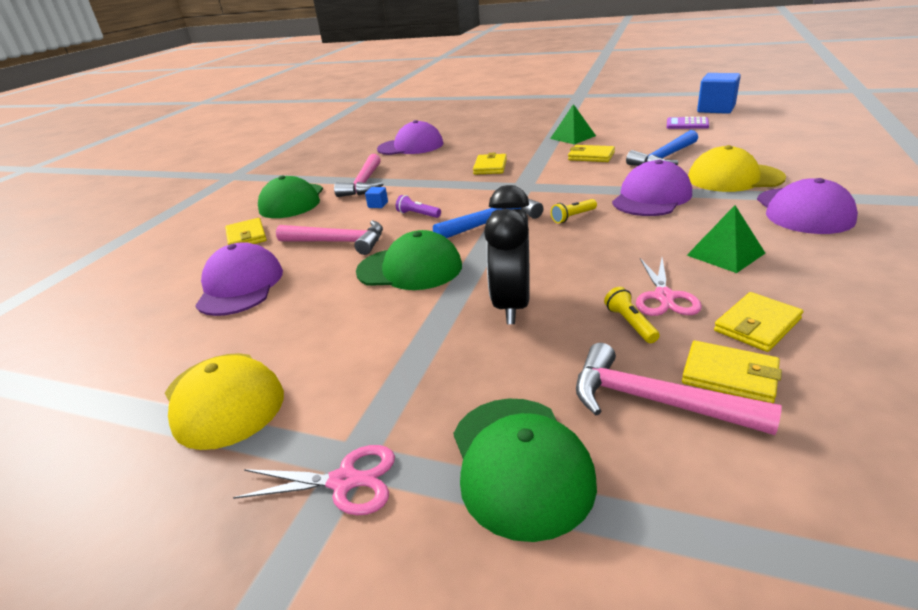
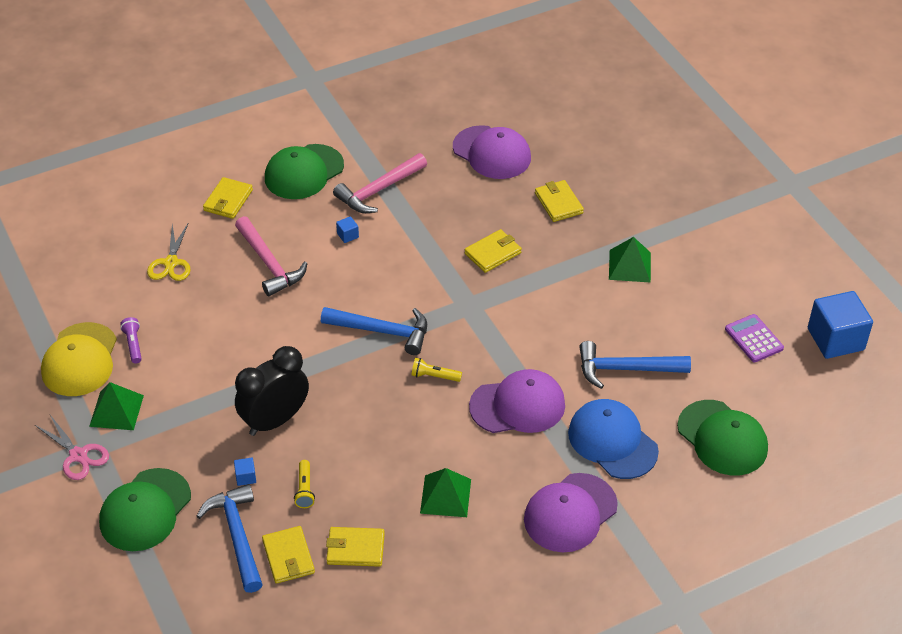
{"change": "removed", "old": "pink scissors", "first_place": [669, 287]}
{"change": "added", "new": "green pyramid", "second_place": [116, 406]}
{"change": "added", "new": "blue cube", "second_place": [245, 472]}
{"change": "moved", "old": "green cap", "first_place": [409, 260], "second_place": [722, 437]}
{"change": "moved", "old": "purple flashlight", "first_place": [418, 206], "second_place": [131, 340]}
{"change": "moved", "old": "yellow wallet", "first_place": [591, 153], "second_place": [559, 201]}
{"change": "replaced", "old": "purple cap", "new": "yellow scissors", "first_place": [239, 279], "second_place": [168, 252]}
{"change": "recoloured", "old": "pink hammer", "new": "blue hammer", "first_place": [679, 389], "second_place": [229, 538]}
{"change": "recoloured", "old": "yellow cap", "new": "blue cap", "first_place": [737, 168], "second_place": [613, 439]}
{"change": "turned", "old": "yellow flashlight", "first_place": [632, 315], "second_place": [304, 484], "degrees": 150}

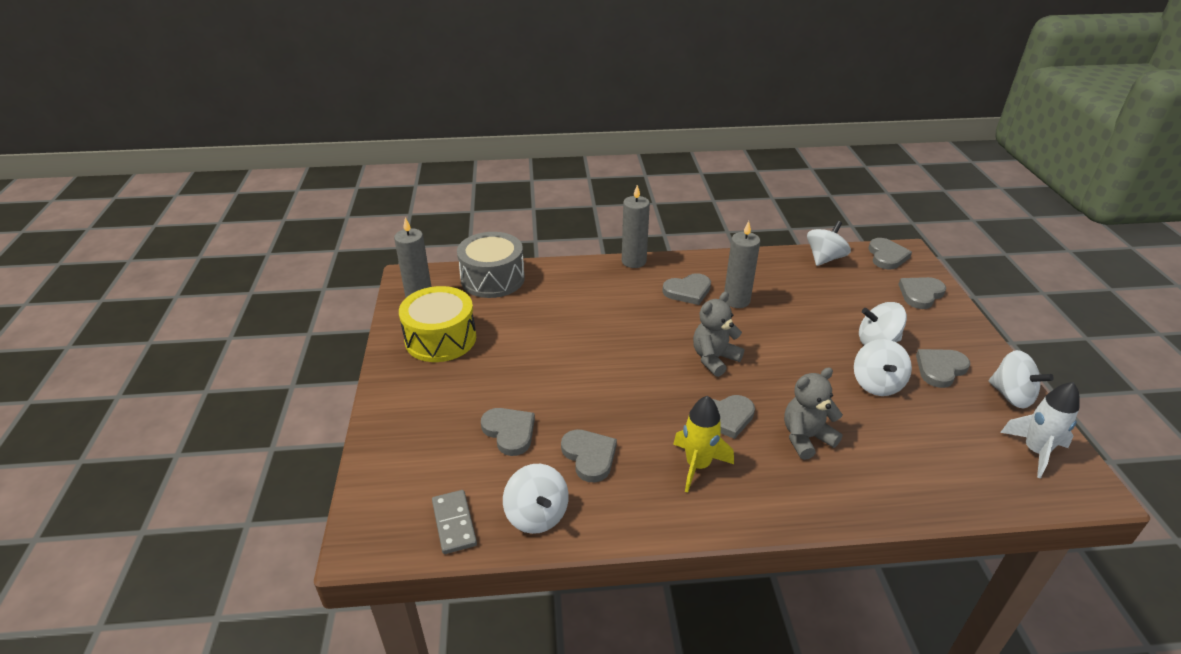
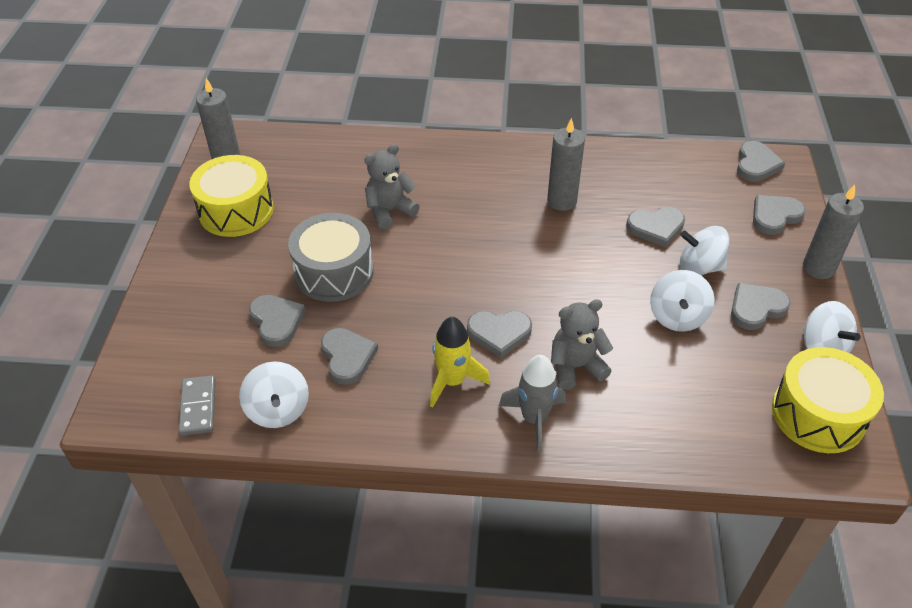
{"change": "removed", "old": "white spinning top", "first_place": [829, 243]}
{"change": "added", "new": "grey rocket", "second_place": [532, 403]}
{"change": "moved", "old": "grey drum", "first_place": [491, 265], "second_place": [331, 257]}
{"change": "moved", "old": "grey candle", "first_place": [636, 226], "second_place": [833, 232]}
{"change": "moved", "old": "grey heart", "first_place": [686, 289], "second_place": [655, 227]}
{"change": "moved", "old": "grey teddy bear", "first_place": [718, 334], "second_place": [392, 186]}
{"change": "replaced", "old": "white rocket", "new": "yellow drum", "first_place": [1040, 430], "second_place": [828, 400]}

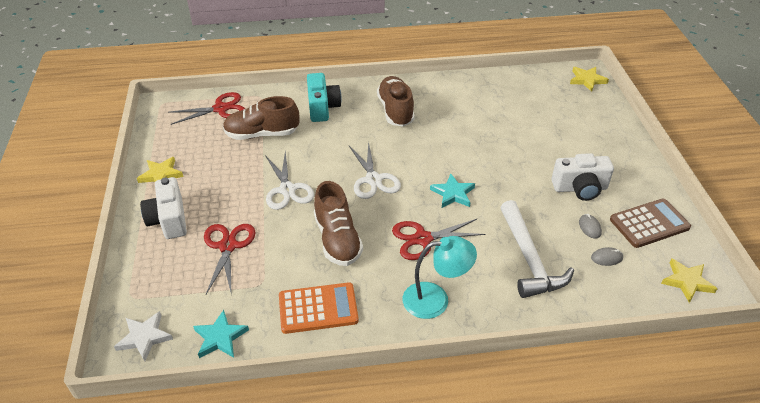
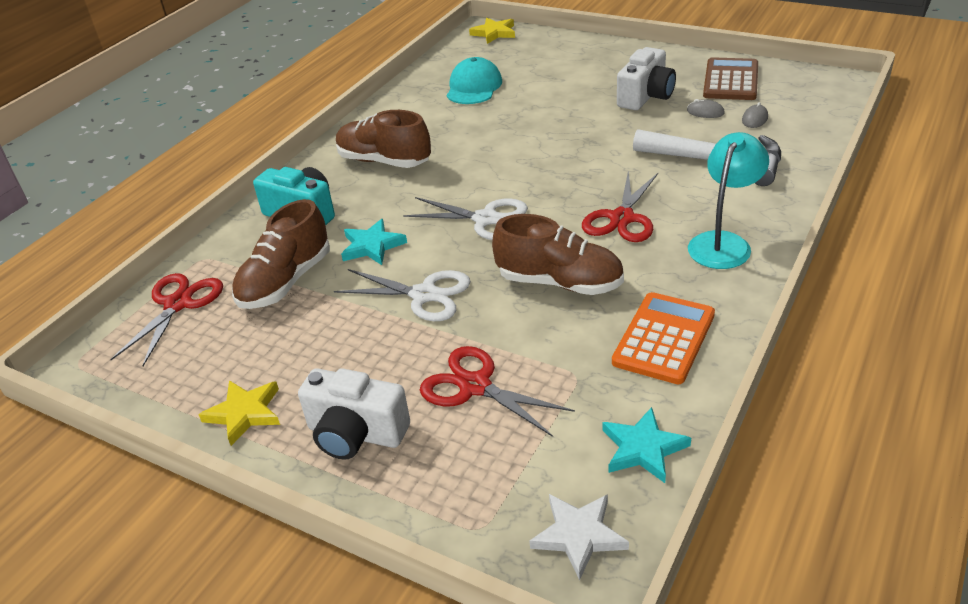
{"change": "removed", "old": "yellow star", "first_place": [689, 280]}
{"change": "added", "new": "turquoise cap", "second_place": [474, 80]}
{"change": "moved", "old": "turquoise star", "first_place": [452, 191], "second_place": [374, 242]}

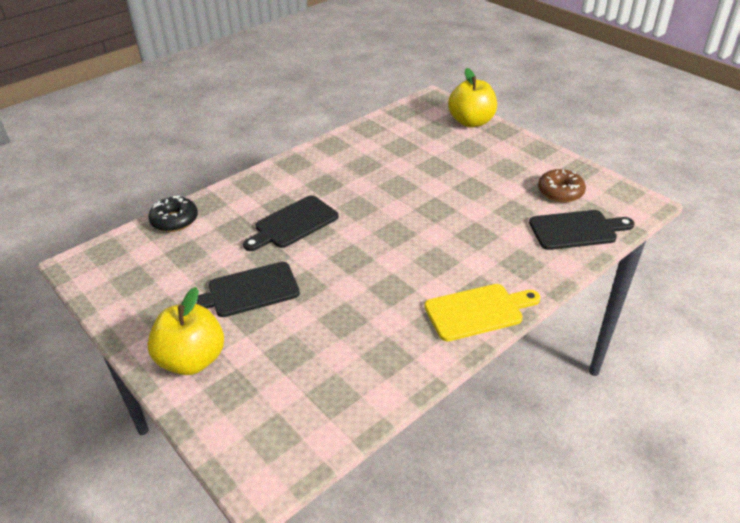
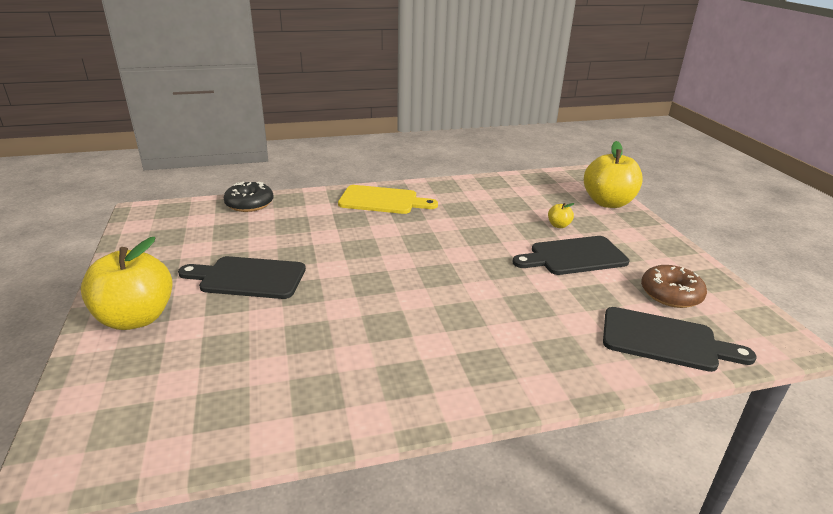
{"change": "added", "new": "yellow apple", "second_place": [561, 215]}
{"change": "moved", "old": "black cutting board", "first_place": [291, 223], "second_place": [570, 255]}
{"change": "moved", "old": "yellow cutting board", "first_place": [482, 313], "second_place": [388, 199]}

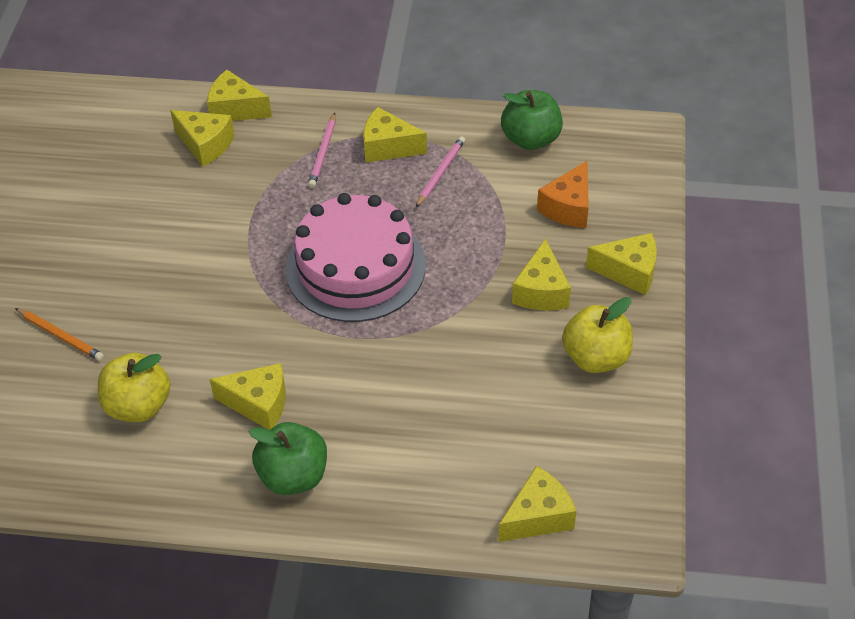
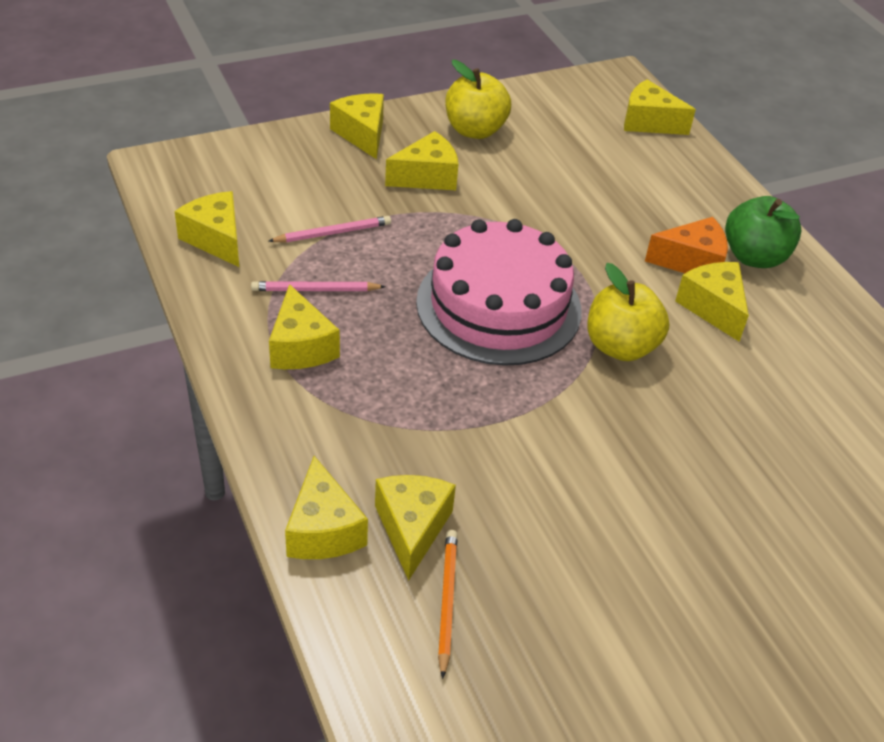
{"change": "moved", "old": "orange pencil", "first_place": [59, 334], "second_place": [448, 604]}
{"change": "moved", "old": "yellow apple", "first_place": [134, 387], "second_place": [628, 312]}
{"change": "moved", "old": "pink pencil", "first_place": [322, 150], "second_place": [330, 229]}
{"change": "moved", "old": "orange cheese", "first_place": [563, 194], "second_place": [686, 245]}
{"change": "replaced", "old": "green apple", "new": "yellow cheese", "first_place": [532, 120], "second_place": [207, 229]}

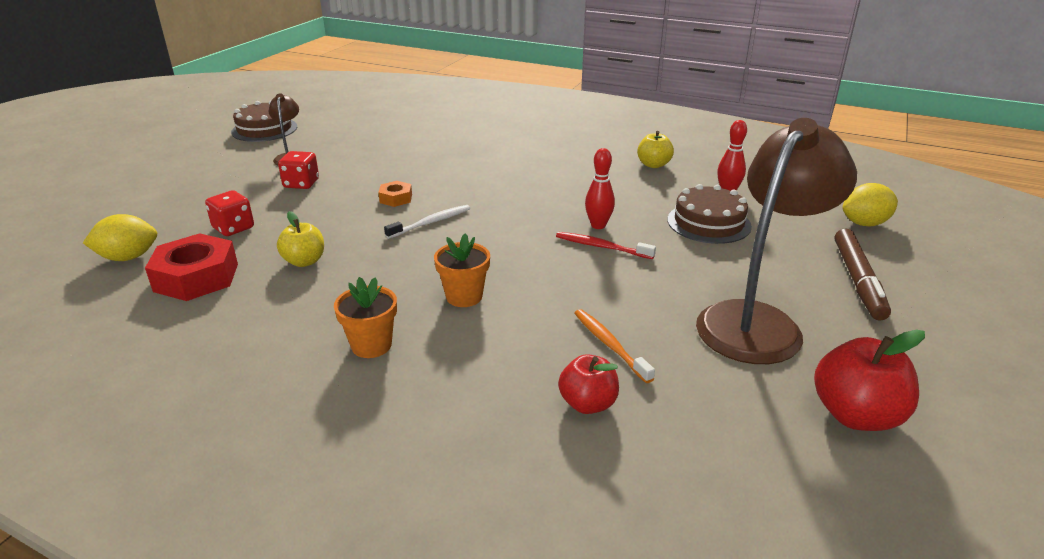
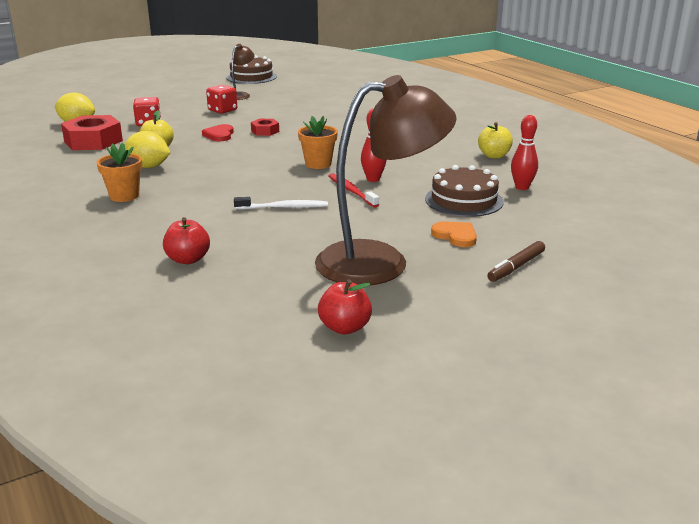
{"change": "removed", "old": "orange toothbrush", "first_place": [614, 346]}
{"change": "added", "new": "red heart", "second_place": [218, 132]}
{"change": "added", "new": "orange heart", "second_place": [454, 234]}
{"change": "moved", "old": "white toothbrush", "first_place": [427, 222], "second_place": [281, 203]}
{"change": "moved", "old": "orange flower pot", "first_place": [462, 270], "second_place": [318, 142]}
{"change": "moved", "old": "yellow lemon", "first_place": [870, 204], "second_place": [147, 149]}
{"change": "recoloured", "old": "orange nut", "new": "red nut", "first_place": [395, 194], "second_place": [265, 127]}
{"change": "resized", "old": "red apple", "first_place": [869, 380], "second_place": [345, 307], "factor": 0.65}
{"change": "resized", "old": "brown marker", "first_place": [863, 275], "second_place": [516, 261], "factor": 0.63}

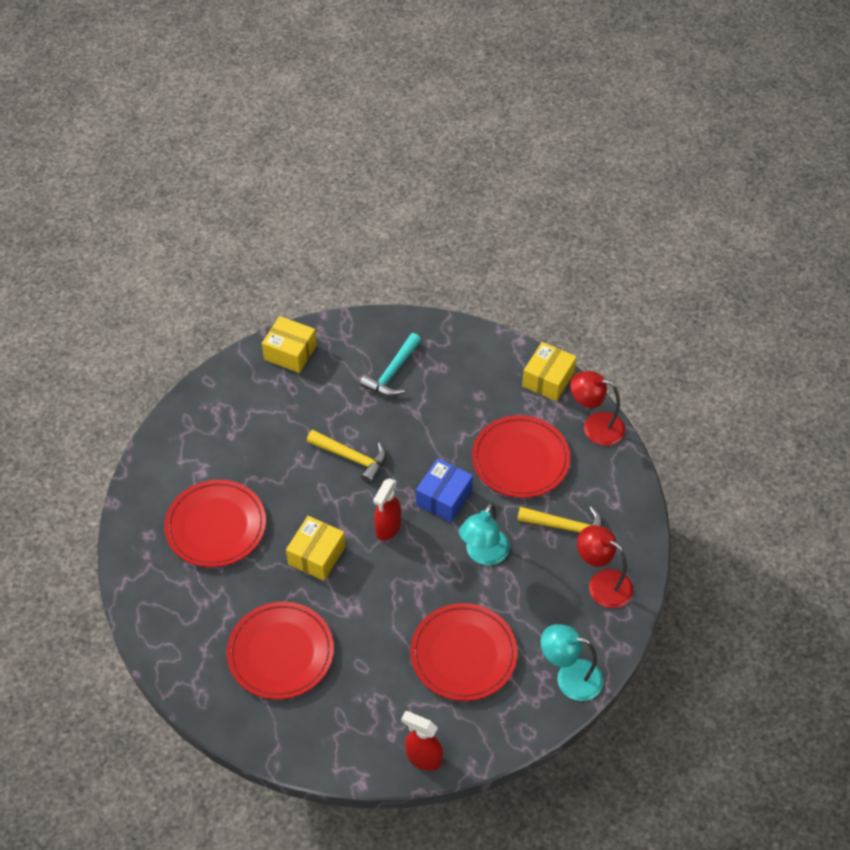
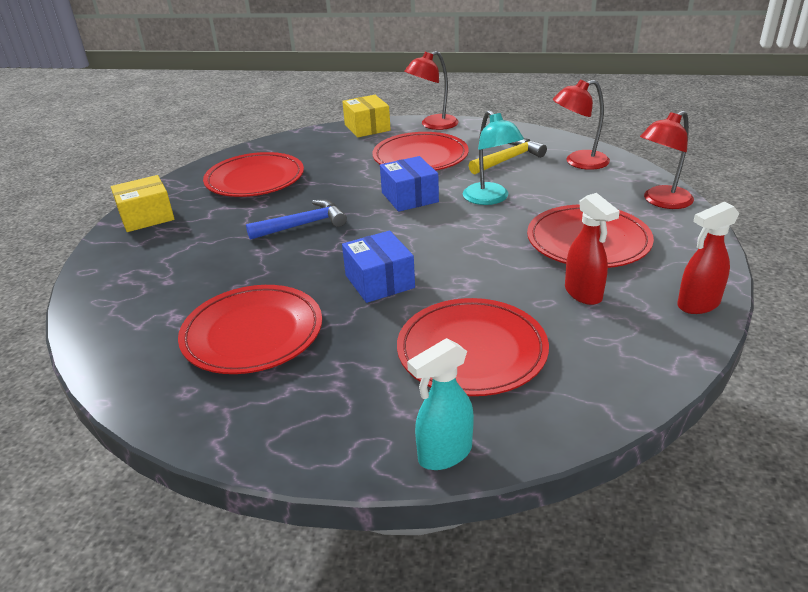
{"change": "added", "new": "turquoise spray bottle", "second_place": [440, 404]}
{"change": "moved", "old": "red spray bottle", "first_place": [387, 509], "second_place": [592, 249]}
{"change": "replaced", "old": "turquoise hammer", "new": "red plate", "first_place": [390, 364], "second_place": [253, 174]}
{"change": "recoloured", "old": "yellow box", "new": "blue box", "first_place": [316, 548], "second_place": [378, 267]}
{"change": "recoloured", "old": "yellow hammer", "new": "blue hammer", "first_place": [346, 457], "second_place": [296, 220]}
{"change": "recoloured", "old": "turquoise lamp", "new": "red lamp", "first_place": [572, 662], "second_place": [667, 160]}

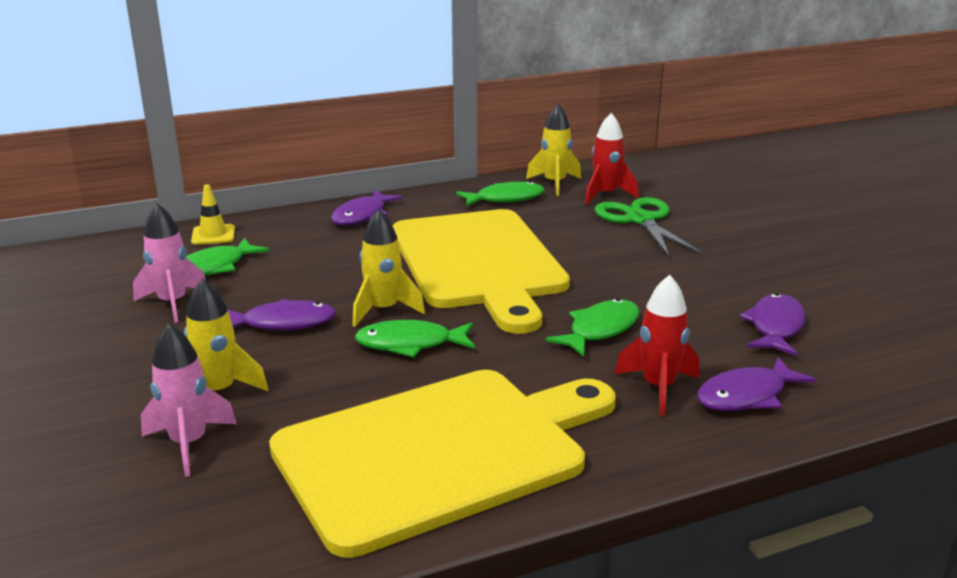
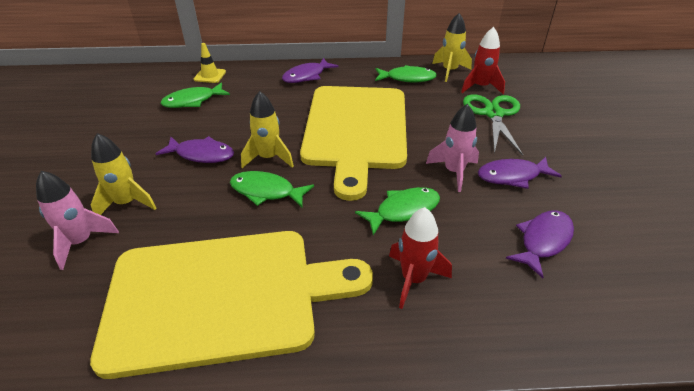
{"change": "moved", "old": "pink rocket", "first_place": [169, 263], "second_place": [452, 148]}
{"change": "moved", "old": "purple fish", "first_place": [756, 384], "second_place": [520, 173]}

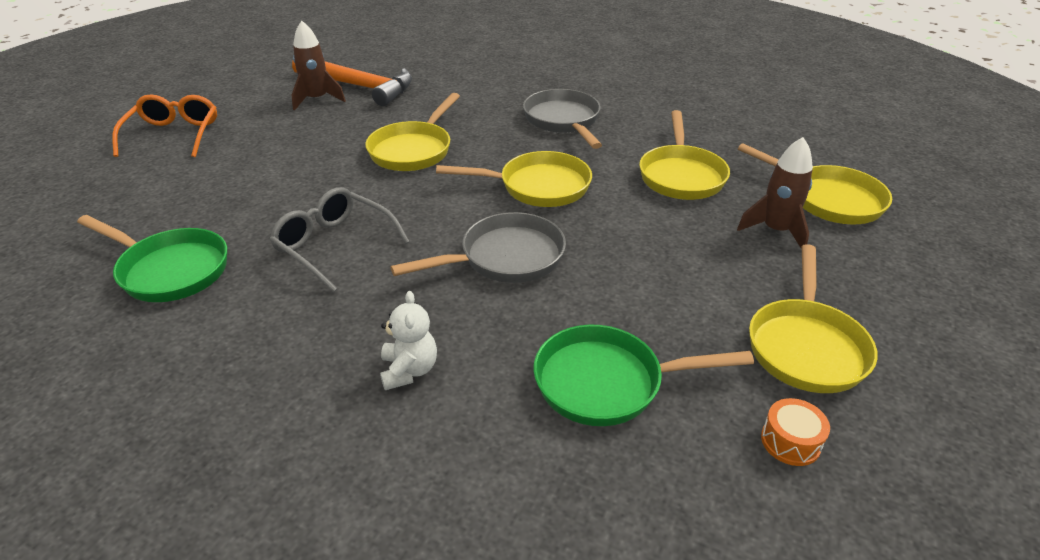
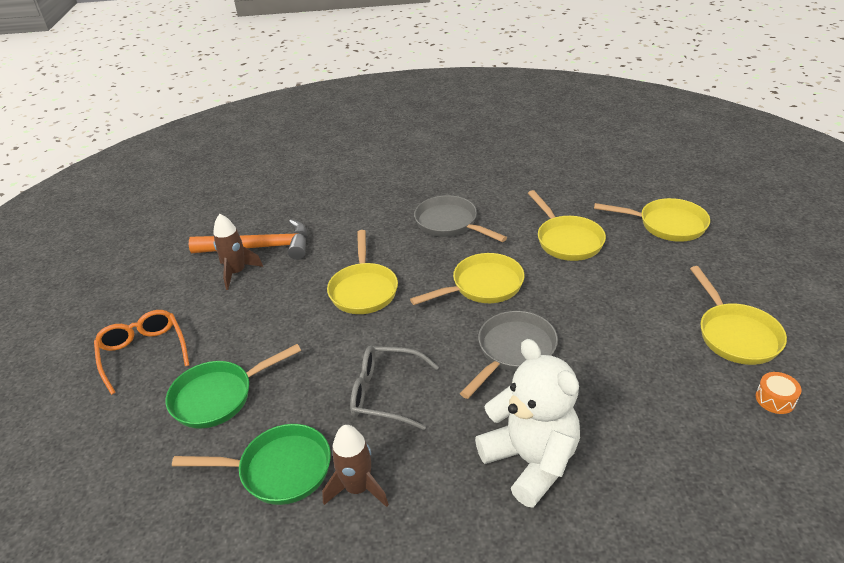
{"change": "moved", "old": "green pan", "first_place": [643, 375], "second_place": [233, 386]}
{"change": "moved", "old": "brown rocket", "first_place": [775, 193], "second_place": [355, 466]}
{"change": "resized", "old": "white teddy bear", "first_place": [408, 340], "second_place": [527, 423], "factor": 2.12}

